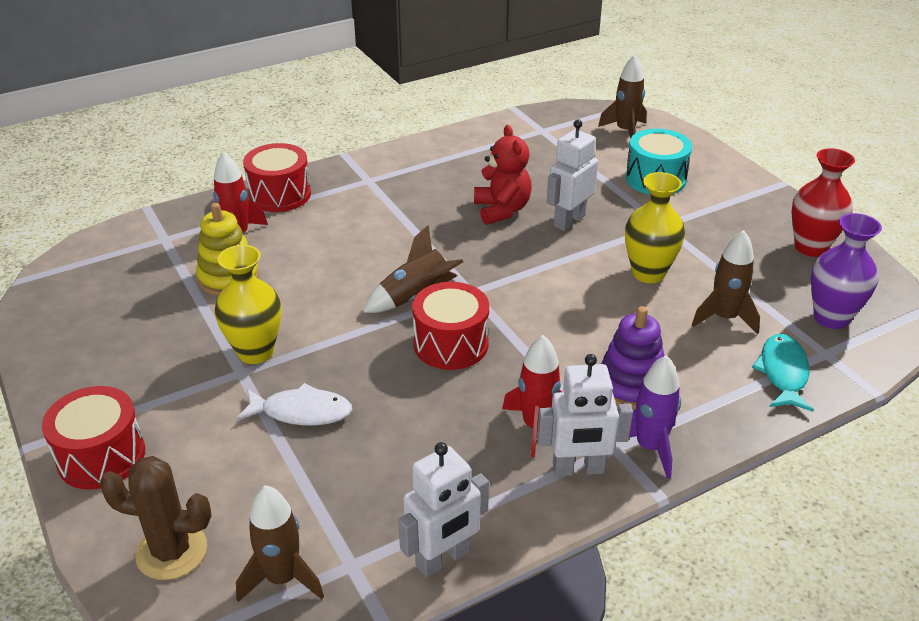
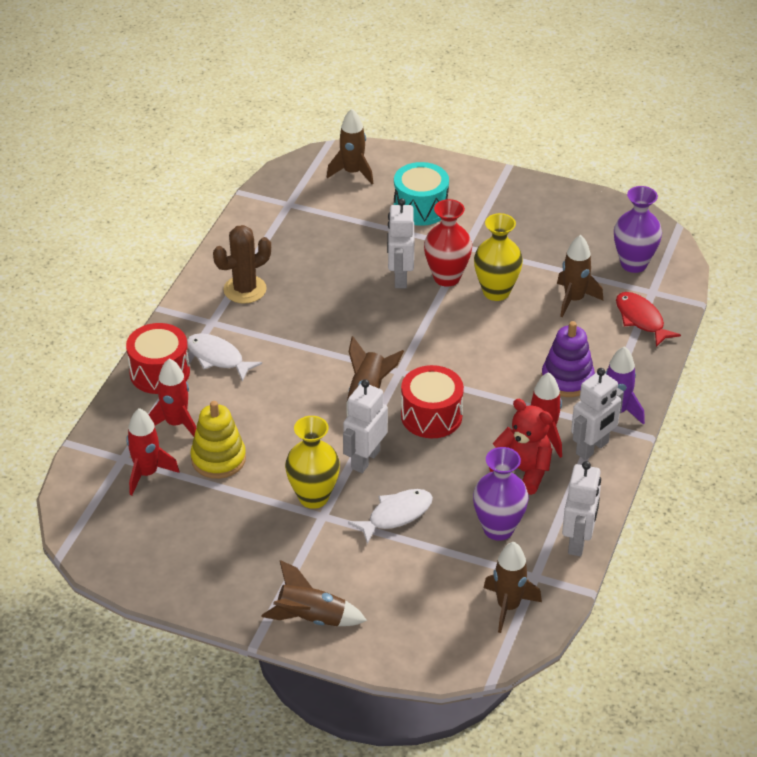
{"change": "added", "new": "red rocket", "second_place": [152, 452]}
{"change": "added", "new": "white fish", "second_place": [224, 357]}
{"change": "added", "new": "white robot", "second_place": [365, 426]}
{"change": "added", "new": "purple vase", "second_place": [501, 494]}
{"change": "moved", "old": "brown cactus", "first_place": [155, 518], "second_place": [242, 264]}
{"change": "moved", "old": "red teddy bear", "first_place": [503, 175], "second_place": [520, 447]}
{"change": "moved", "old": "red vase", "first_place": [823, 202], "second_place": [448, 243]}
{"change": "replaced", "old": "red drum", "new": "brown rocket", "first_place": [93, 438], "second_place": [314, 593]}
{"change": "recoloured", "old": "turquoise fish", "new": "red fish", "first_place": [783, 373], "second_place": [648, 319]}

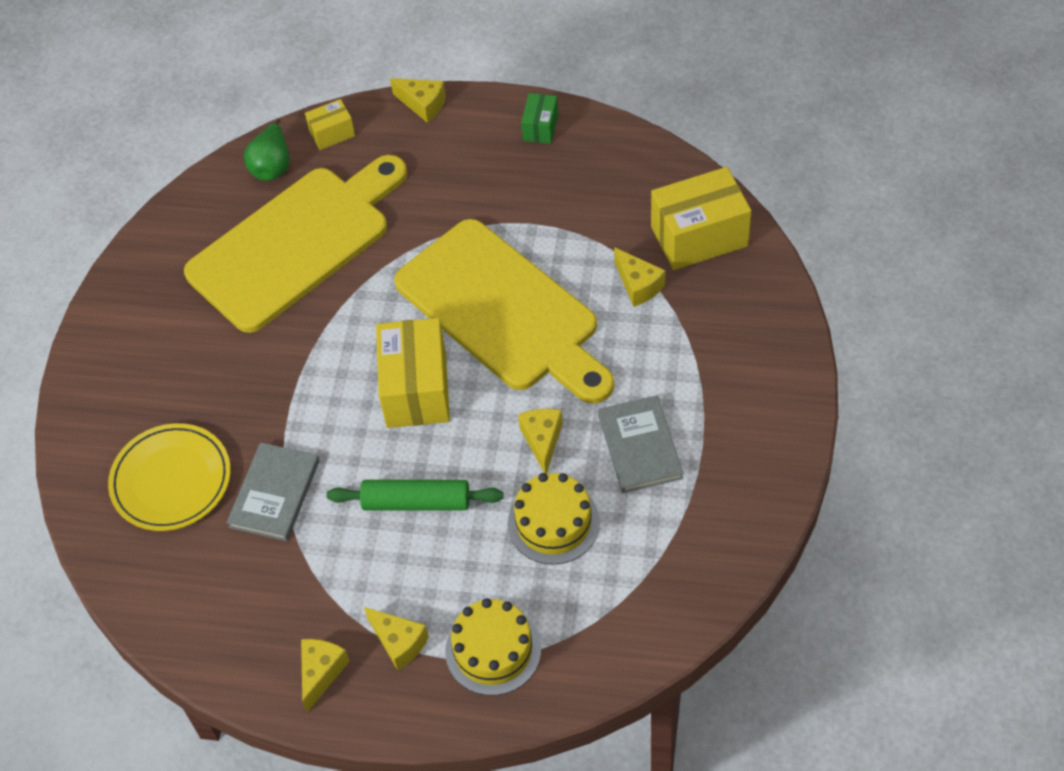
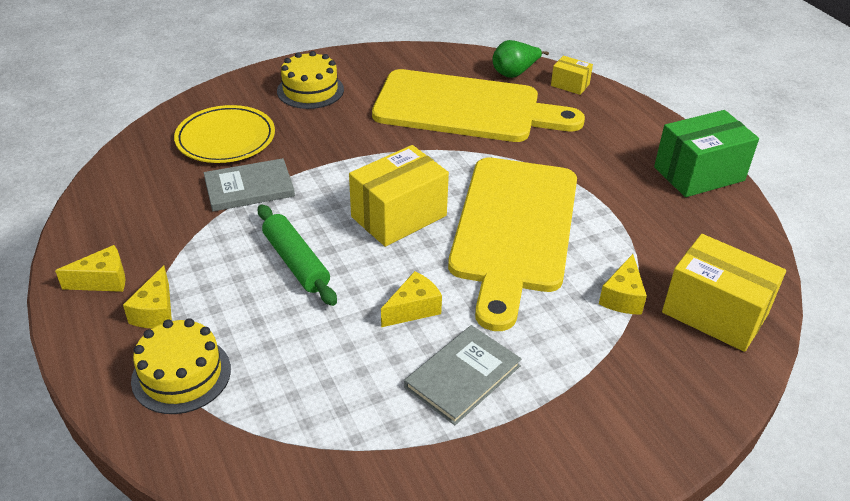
{"change": "removed", "old": "yellow cheese", "first_place": [418, 100]}
{"change": "moved", "old": "yellow cake", "first_place": [554, 519], "second_place": [310, 80]}
{"change": "resized", "old": "green box", "first_place": [539, 118], "second_place": [706, 153], "factor": 1.97}

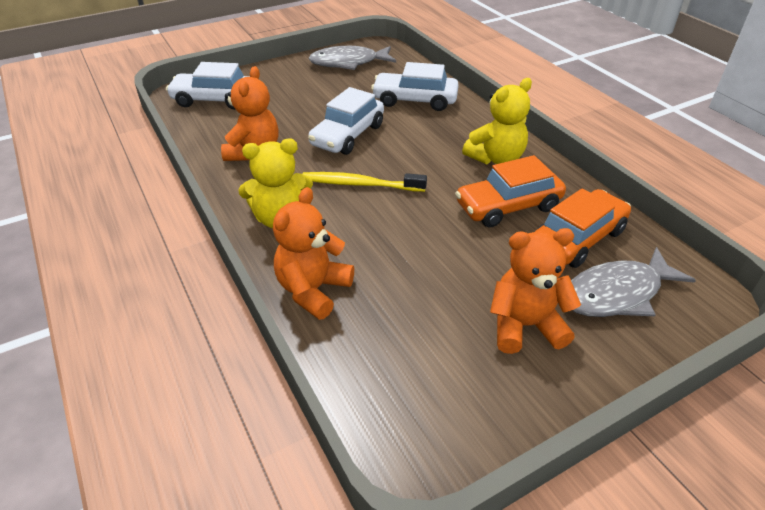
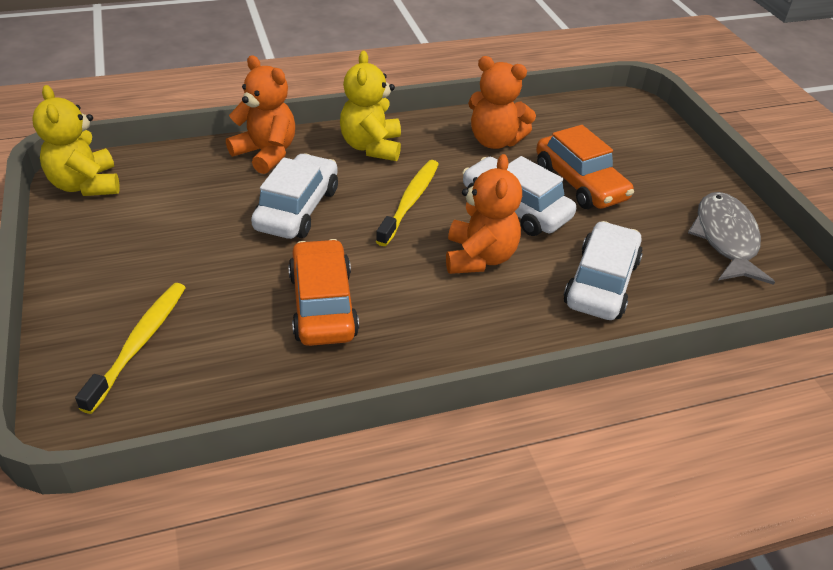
{"change": "moved", "old": "white car", "first_place": [208, 86], "second_place": [294, 196]}
{"change": "moved", "old": "yellow teddy bear", "first_place": [497, 121], "second_place": [76, 140]}
{"change": "moved", "old": "orange teddy bear", "first_place": [535, 291], "second_place": [484, 214]}
{"change": "moved", "old": "orange car", "first_place": [583, 228], "second_place": [585, 167]}
{"change": "replaced", "old": "grey fish", "new": "yellow toothbrush", "first_place": [633, 282], "second_place": [130, 348]}

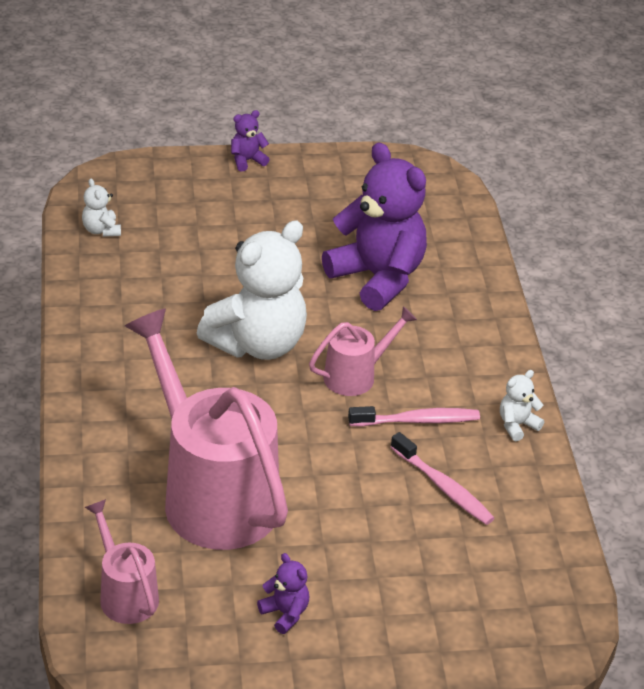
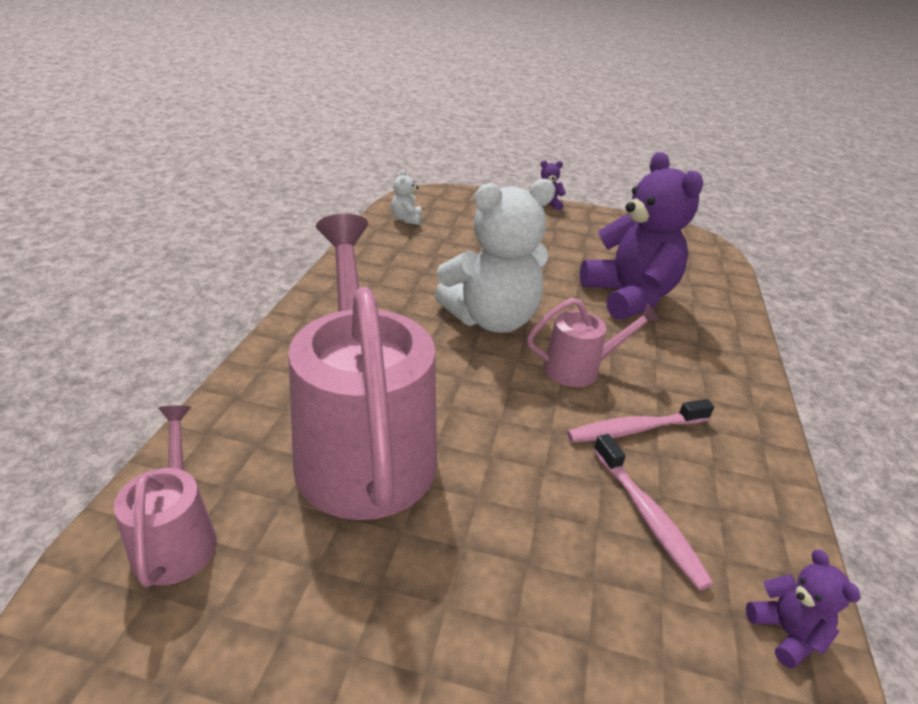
{"change": "removed", "old": "white teddy bear", "first_place": [522, 405]}
{"change": "moved", "old": "purple teddy bear", "first_place": [283, 593], "second_place": [803, 609]}
{"change": "turned", "old": "pink toothbrush", "first_place": [414, 416], "second_place": [640, 421], "degrees": 150}

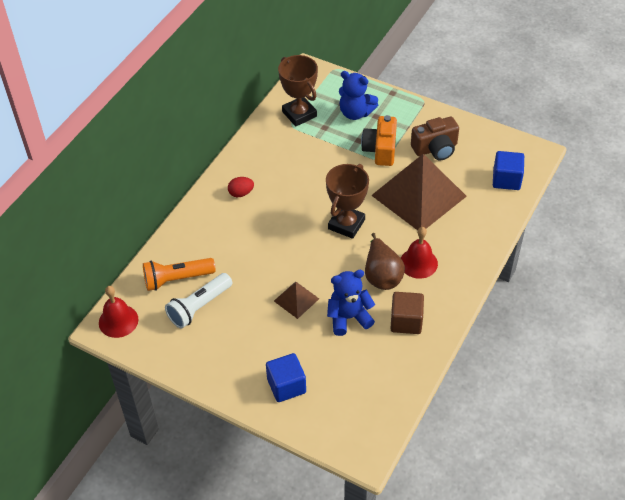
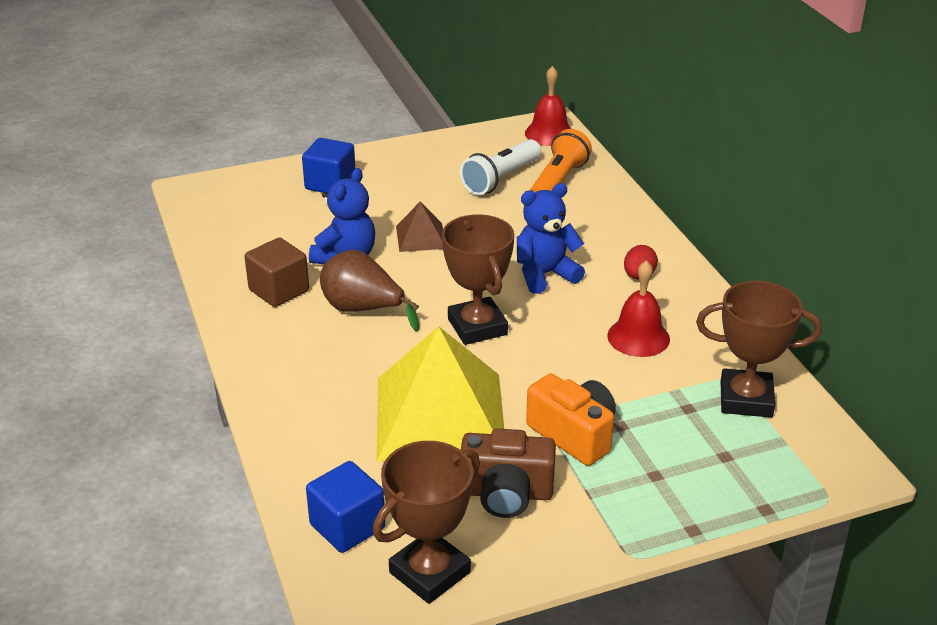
{"change": "added", "new": "brown trophy", "second_place": [426, 522]}
{"change": "moved", "old": "blue teddy bear", "first_place": [358, 95], "second_place": [551, 238]}
{"change": "moved", "old": "red bell", "first_place": [419, 253], "second_place": [638, 308]}
{"change": "recoloured", "old": "brown pyramid", "new": "yellow pyramid", "first_place": [419, 192], "second_place": [440, 394]}
{"change": "turned", "old": "white flashlight", "first_place": [198, 300], "second_place": [500, 167], "degrees": -135}
{"change": "turned", "old": "brown camera", "first_place": [435, 138], "second_place": [508, 473], "degrees": -105}

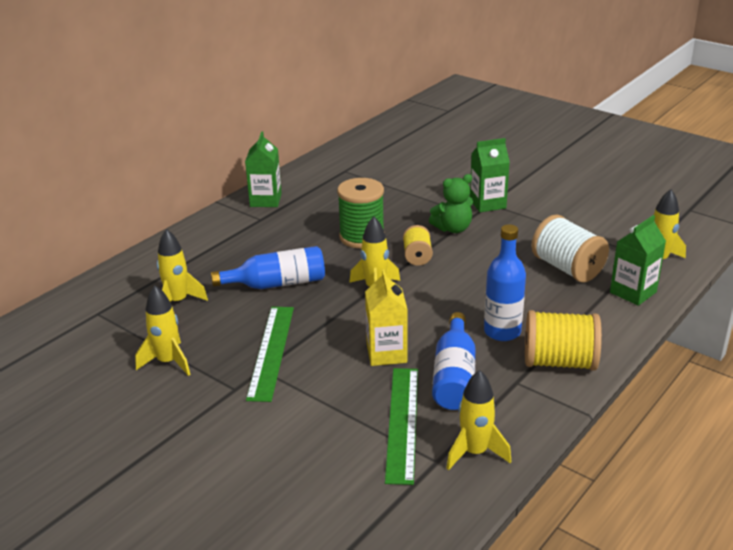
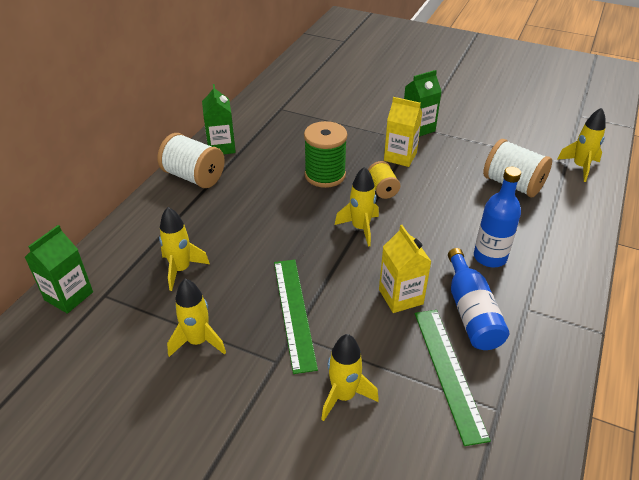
{"change": "removed", "old": "blue bottle", "first_place": [268, 267]}
{"change": "removed", "old": "yellow spool", "first_place": [563, 340]}
{"change": "added", "new": "white spool", "second_place": [191, 160]}
{"change": "moved", "old": "yellow rocket", "first_place": [478, 420], "second_place": [350, 377]}
{"change": "moved", "old": "green carton", "first_place": [638, 260], "second_place": [59, 269]}
{"change": "replaced", "old": "green teddy bear", "new": "yellow carton", "first_place": [451, 203], "second_place": [403, 132]}

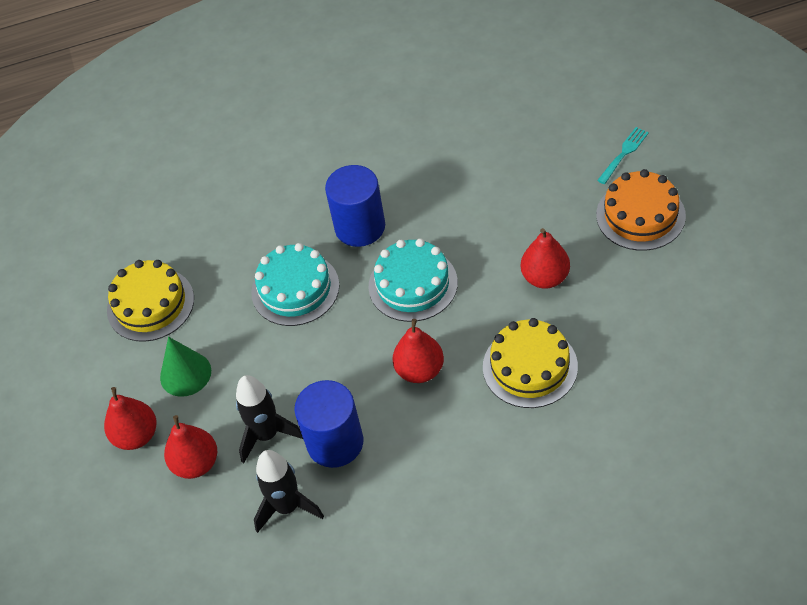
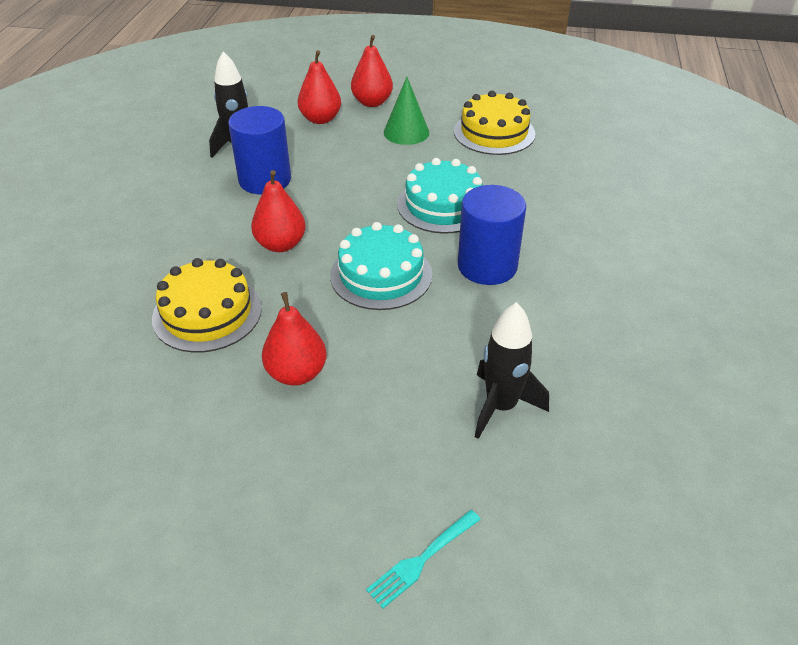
{"change": "removed", "old": "orange cake", "first_place": [641, 210]}
{"change": "moved", "old": "black rocket", "first_place": [269, 419], "second_place": [512, 370]}
{"change": "turned", "old": "turquoise fork", "first_place": [623, 155], "second_place": [423, 559], "degrees": 75}

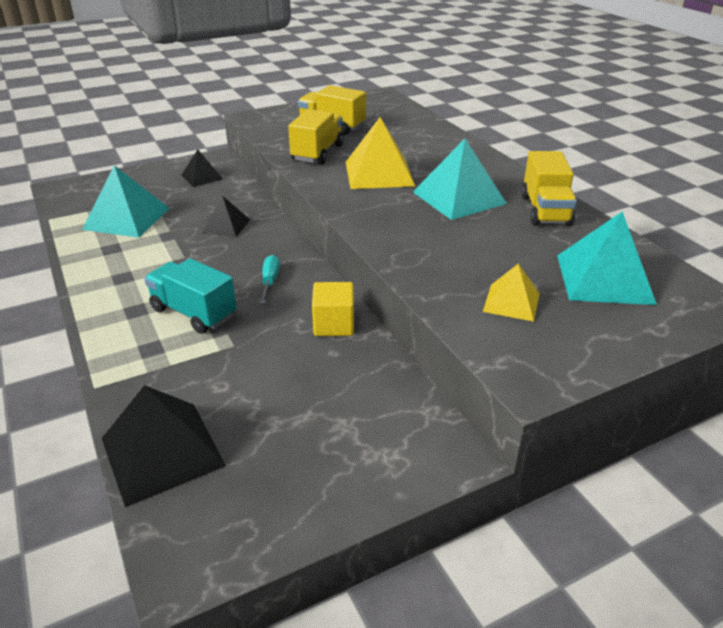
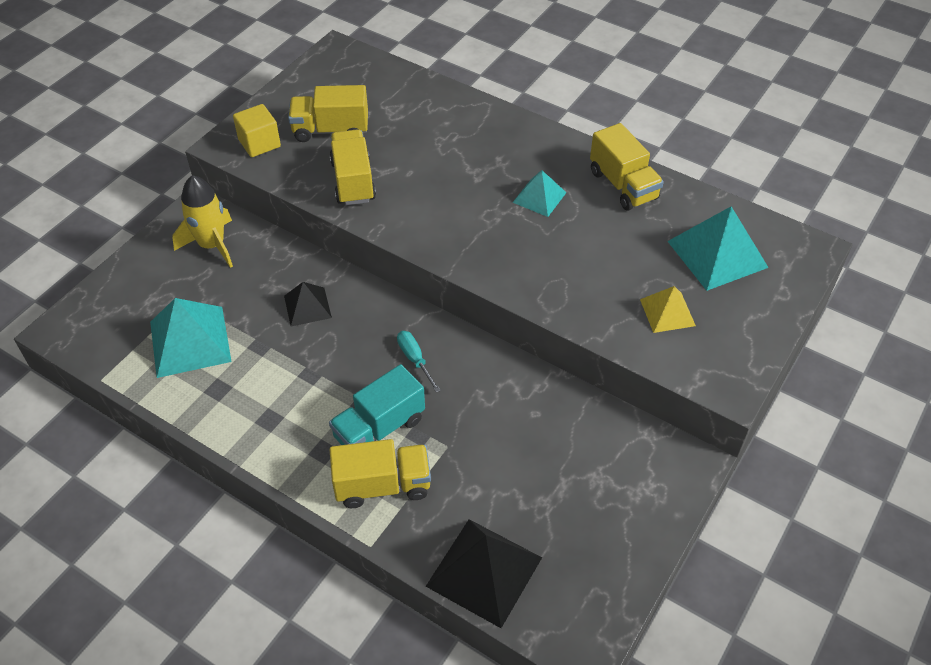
{"change": "removed", "old": "yellow pyramid", "first_place": [380, 153]}
{"change": "added", "new": "yellow truck", "second_place": [380, 473]}
{"change": "moved", "old": "yellow cube", "first_place": [333, 309], "second_place": [257, 130]}
{"change": "replaced", "old": "black pyramid", "new": "yellow rocket", "first_place": [202, 168], "second_place": [202, 221]}
{"change": "turned", "old": "turquoise truck", "first_place": [190, 296], "second_place": [377, 404], "degrees": -45}
{"change": "resized", "old": "turquoise pyramid", "first_place": [460, 179], "second_place": [539, 193], "factor": 0.58}

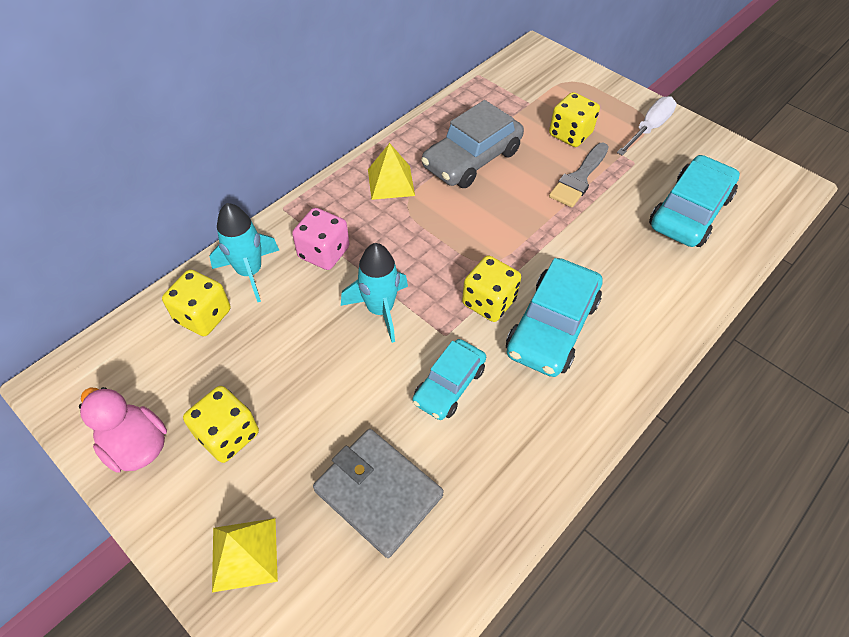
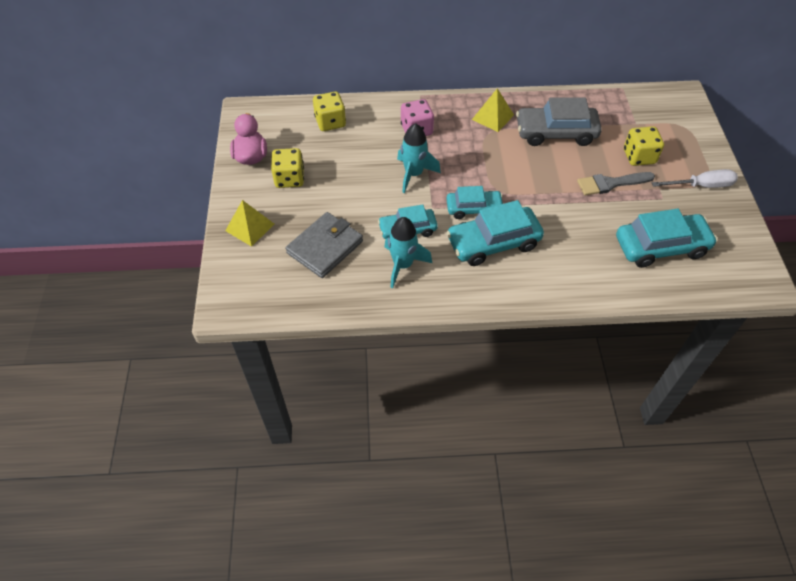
{"change": "moved", "old": "turquoise rocket", "first_place": [244, 252], "second_place": [408, 252]}
{"change": "replaced", "old": "yellow dice", "new": "turquoise car", "first_place": [491, 288], "second_place": [474, 202]}
{"change": "turned", "old": "grey wallet", "first_place": [378, 493], "second_place": [324, 245], "degrees": 45}

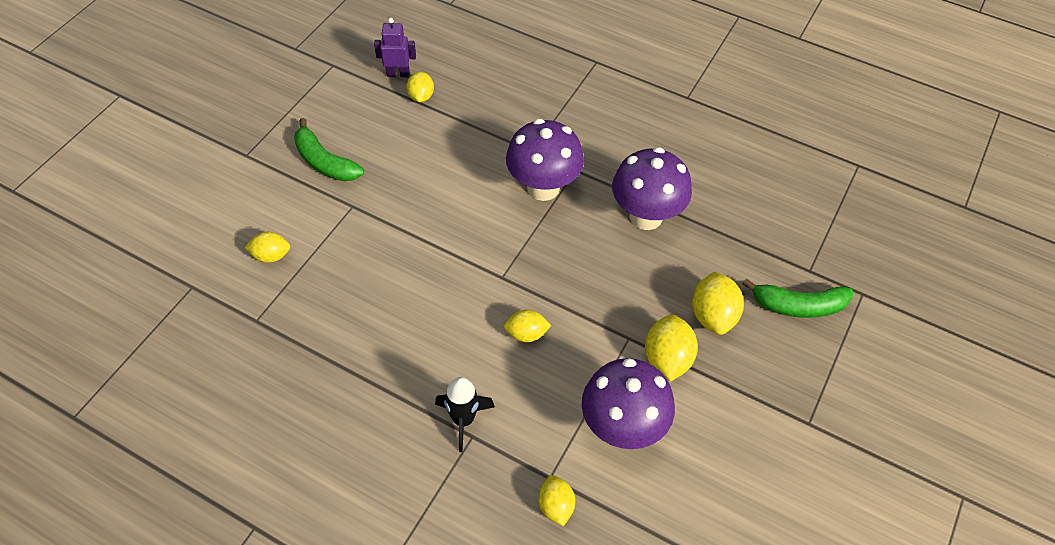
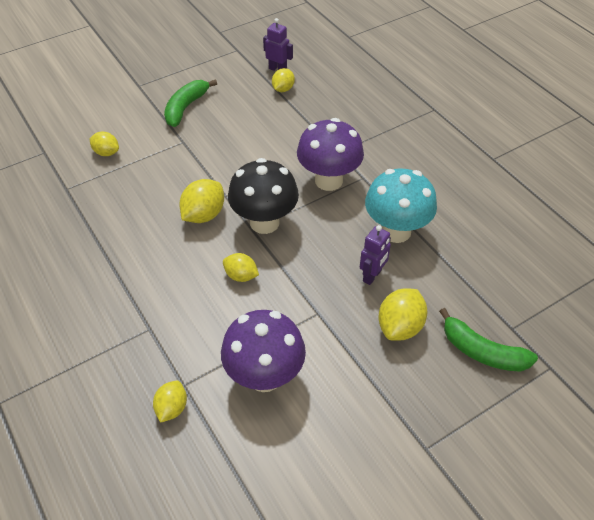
{"change": "removed", "old": "black rocket", "first_place": [465, 414]}
{"change": "added", "new": "black mushroom", "second_place": [263, 196]}
{"change": "added", "new": "purple robot", "second_place": [375, 255]}
{"change": "moved", "old": "yellow lemon", "first_place": [671, 348], "second_place": [201, 201]}
{"change": "recoloured", "old": "purple mushroom", "new": "turquoise mushroom", "first_place": [652, 188], "second_place": [401, 205]}
{"change": "turned", "old": "green banana", "first_place": [329, 150], "second_place": [190, 103], "degrees": 45}

